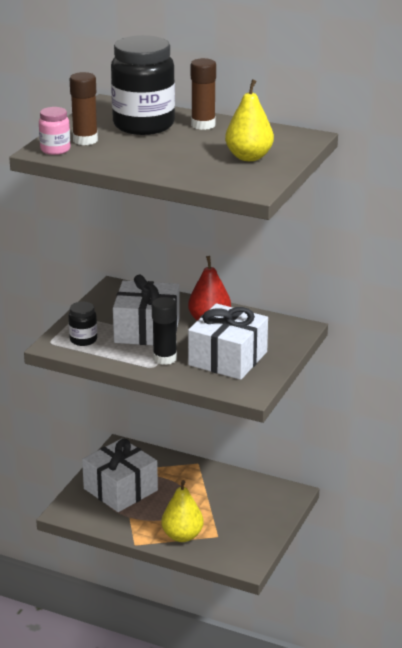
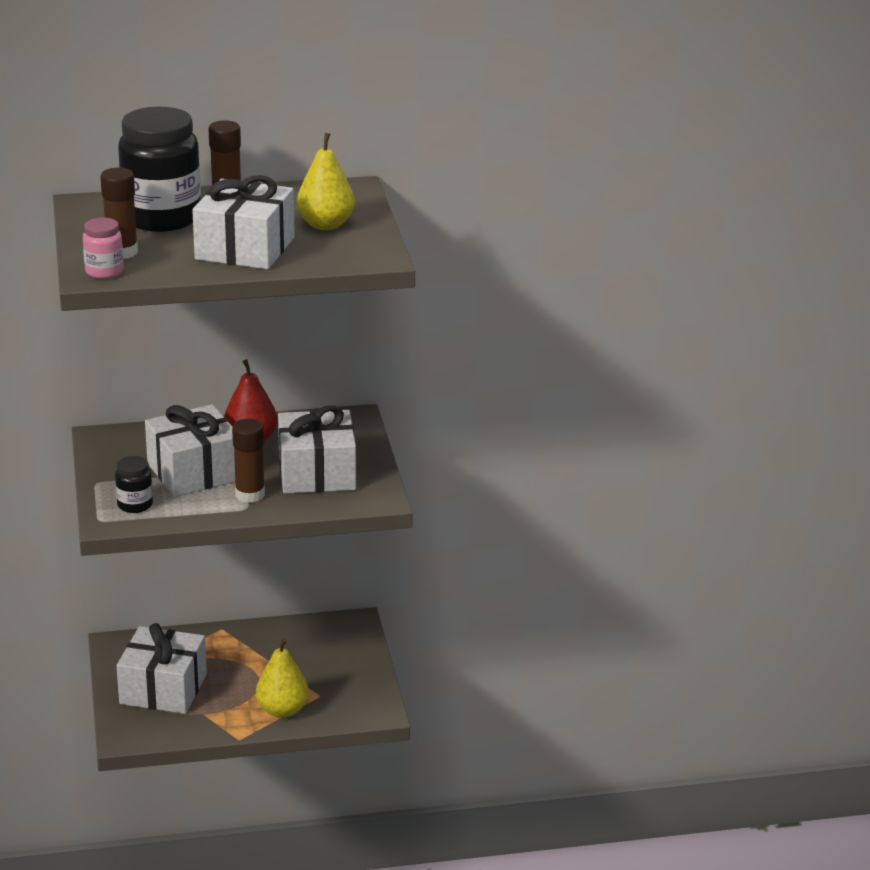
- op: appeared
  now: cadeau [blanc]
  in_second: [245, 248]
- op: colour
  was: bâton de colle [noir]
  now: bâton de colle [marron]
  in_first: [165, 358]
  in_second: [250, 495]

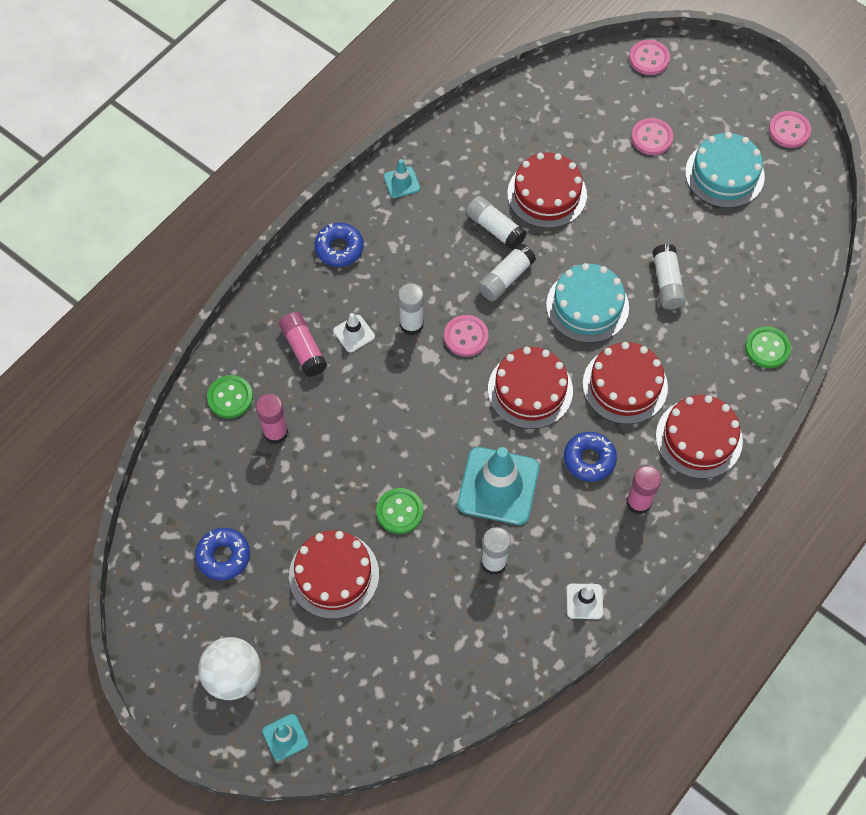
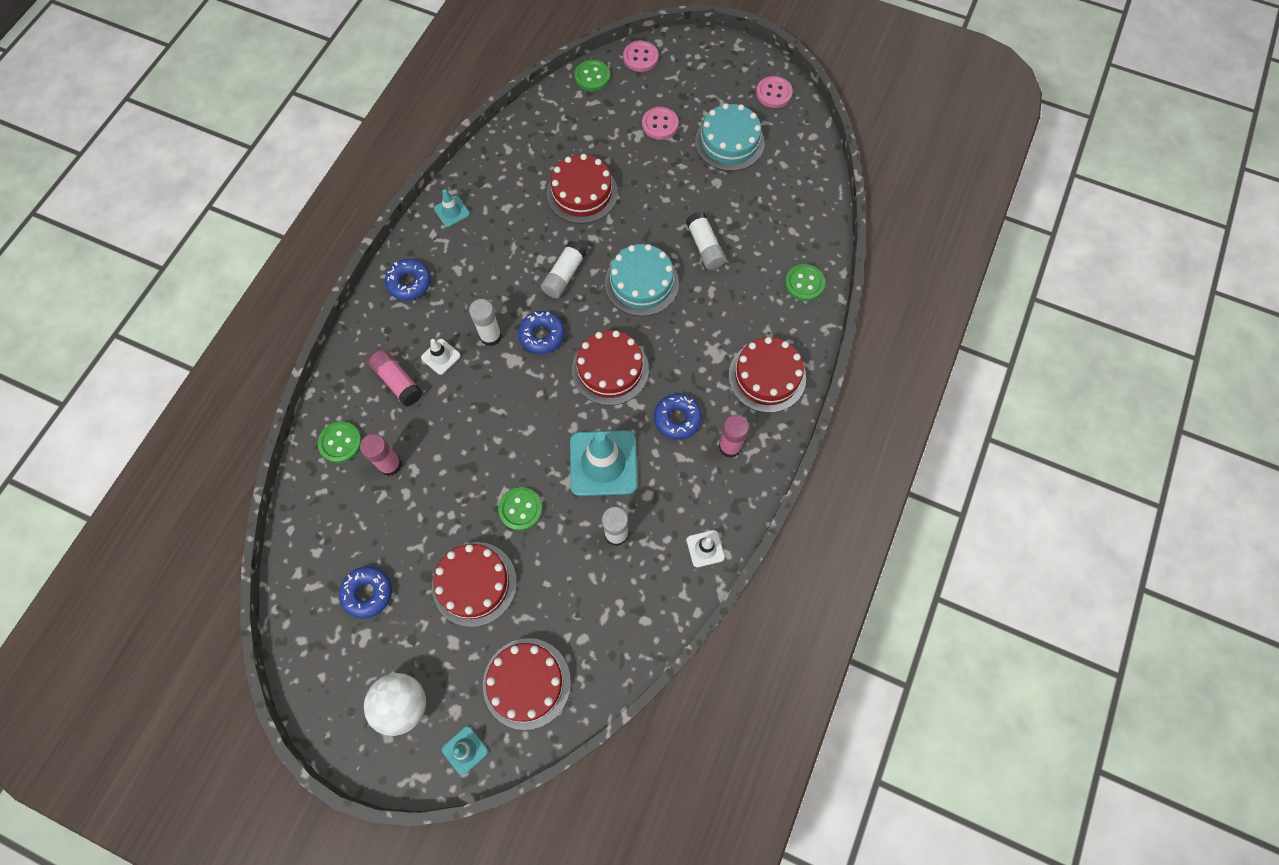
- op: missing
  was: bâton de colle [blanc]
  in_first: [495, 228]
- op: appeared
  now: bouton [vert]
  in_second: [592, 77]
- op: relocated
  was: gâteau [rouge]
  in_first: [625, 385]
  in_second: [526, 683]
- op: exchanged
  was: bouton [rose]
  now: beignet [bleu]
  in_first: [466, 337]
  in_second: [542, 335]

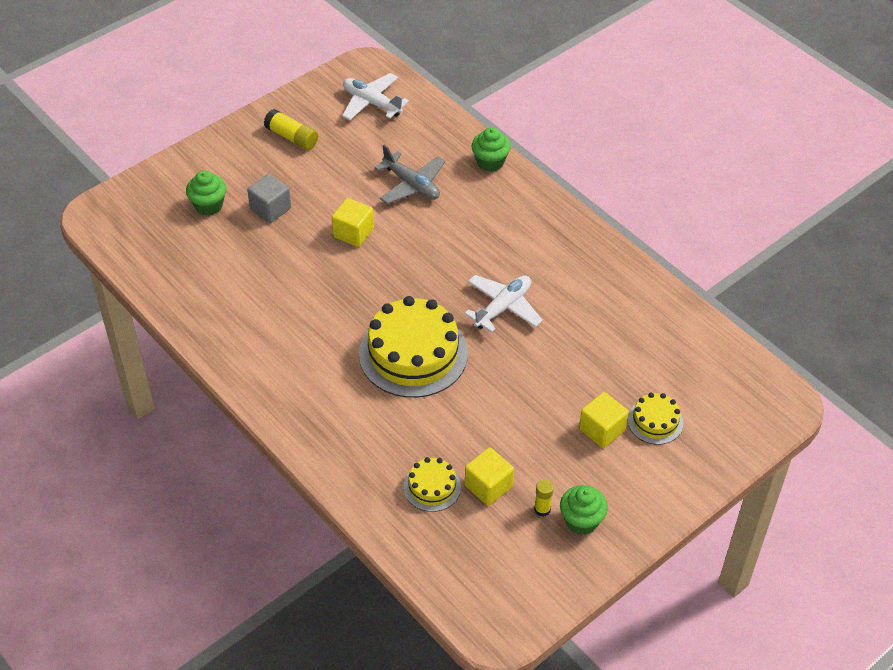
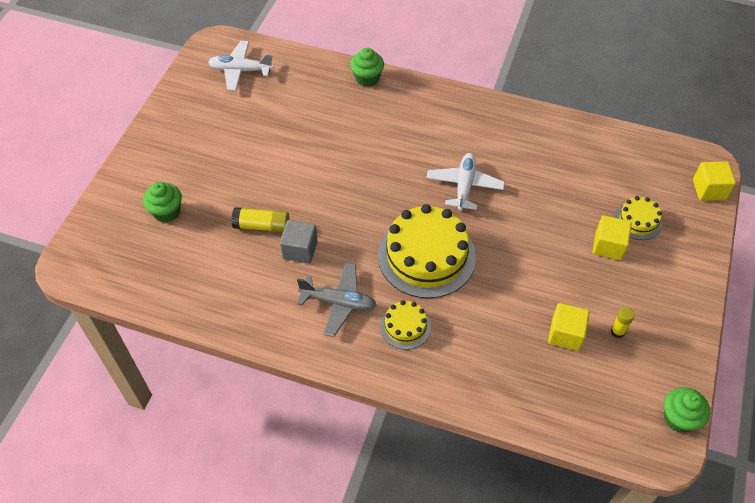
- op: relocated
  was: cube [gris]
  in_first: [270, 209]
  in_second: [300, 250]
- op: relocated
  was: bâton de colle [jaune]
  in_first: [292, 137]
  in_second: [262, 226]
- op: relocated
  was: cube [jaune]
  in_first: [353, 233]
  in_second: [709, 190]
- op: relocated
  was: avion [gris]
  in_first: [412, 185]
  in_second: [338, 302]
- op: relocated
  was: gâteau [jaune]
  in_first: [432, 487]
  in_second: [405, 326]
- op: relocated
  was: muffin [vert]
  in_first: [581, 520]
  in_second: [679, 418]

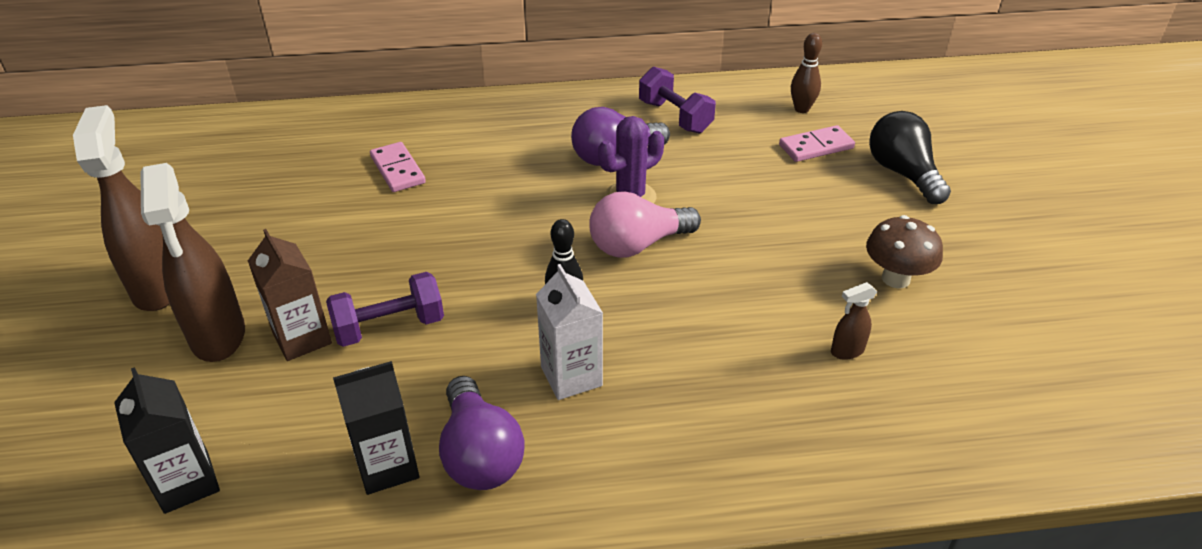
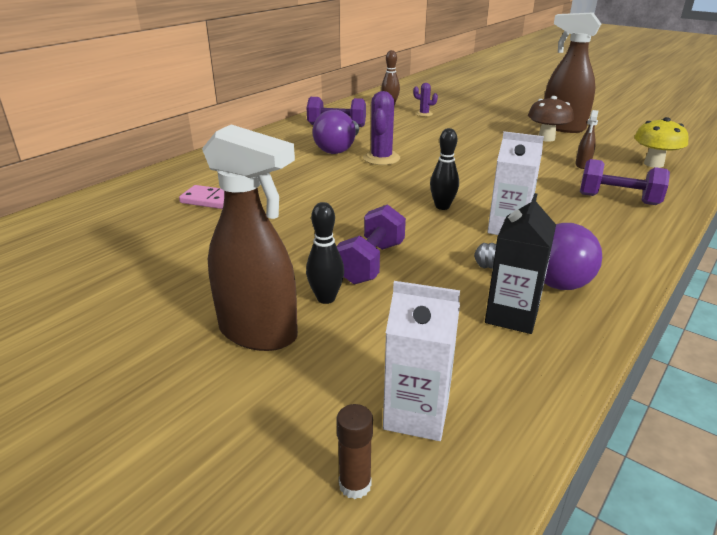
- op: missing
  was: ampoule [rose]
  in_first: [637, 245]
- op: missing
  was: ampoule [noir]
  in_first: [903, 173]
- op: appeared
  now: bâton de colle [marron]
  in_second: [355, 485]
- op: appeared
  now: haltère [violet]
  in_second: [618, 199]
- op: appeared
  now: champignon [jaune]
  in_second: [653, 164]
- op: relocated
  was: vaporisateur [marron]
  in_first: [159, 286]
  in_second: [562, 128]
- op: exchanged
  was: brique de lait [marron]
  now: quille [noir]
  in_first: [302, 338]
  in_second: [326, 298]
- op: exchanged
  was: domino [rose]
  now: cactus [violet]
  in_first: [816, 147]
  in_second: [424, 114]
- op: colour
  was: brique de lait [noir]
  now: brique de lait [blanc]
  in_first: [187, 483]
  in_second: [416, 414]

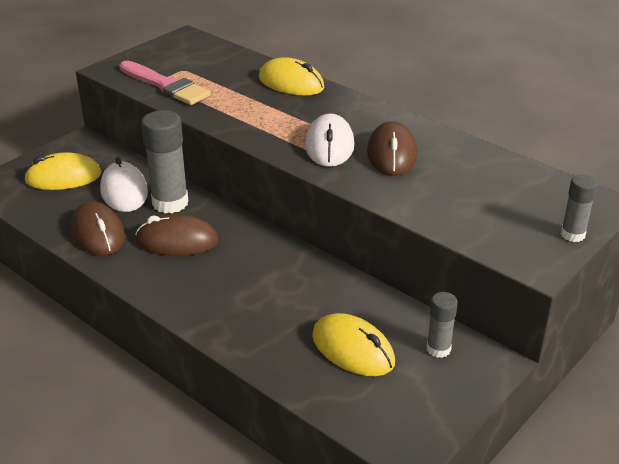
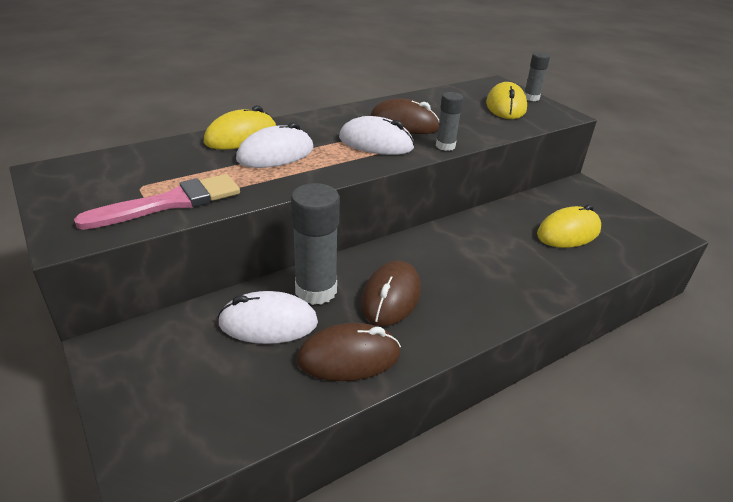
- op: appeared
  now: souris [blanc]
  in_second: [275, 154]
- op: relocated
  was: souris [jaune]
  in_first: [63, 177]
  in_second: [505, 106]
- op: relocated
  was: bâton de colle [gris]
  in_first: [438, 349]
  in_second: [445, 146]

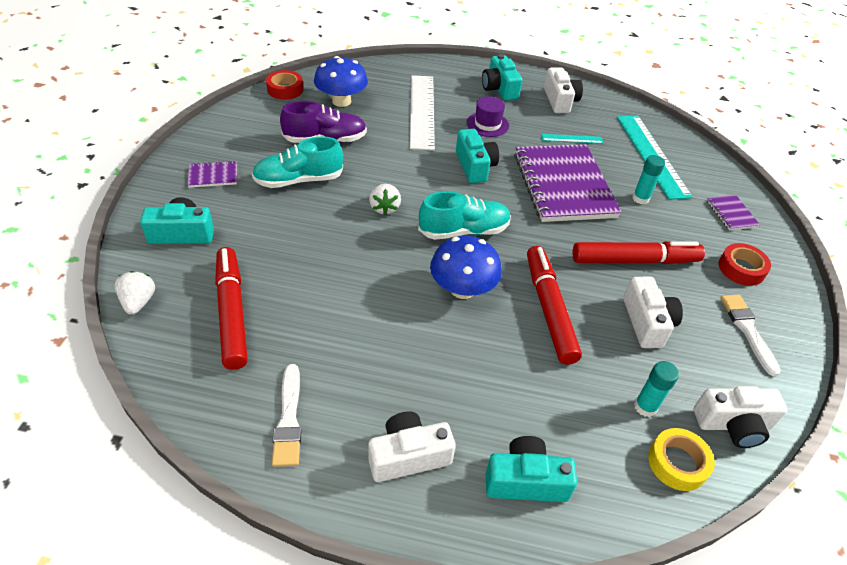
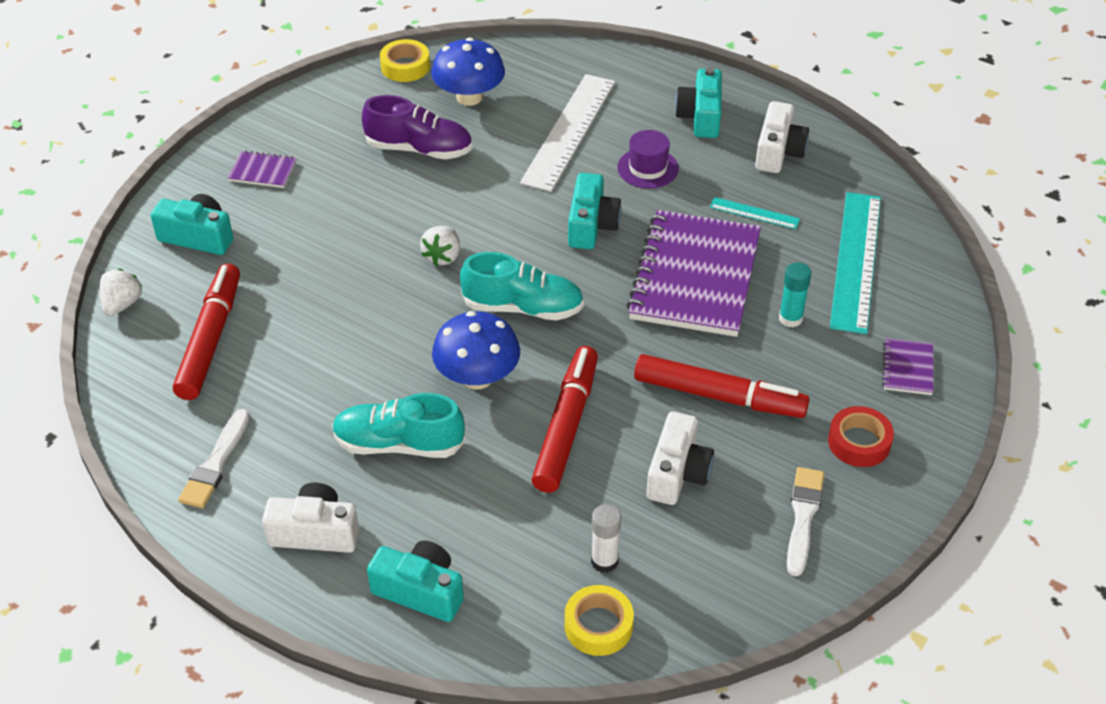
- op: missing
  was: appareil photo [blanc]
  in_first: [733, 424]
- op: relocated
  was: chaussure [turquoise]
  in_first: [299, 180]
  in_second: [399, 444]
- op: colour
  was: ruban adhésif [rouge]
  now: ruban adhésif [jaune]
  in_first: [285, 89]
  in_second: [405, 66]
- op: colour
  was: bâton de colle [turquoise]
  now: bâton de colle [blanc]
  in_first: [645, 407]
  in_second: [604, 561]

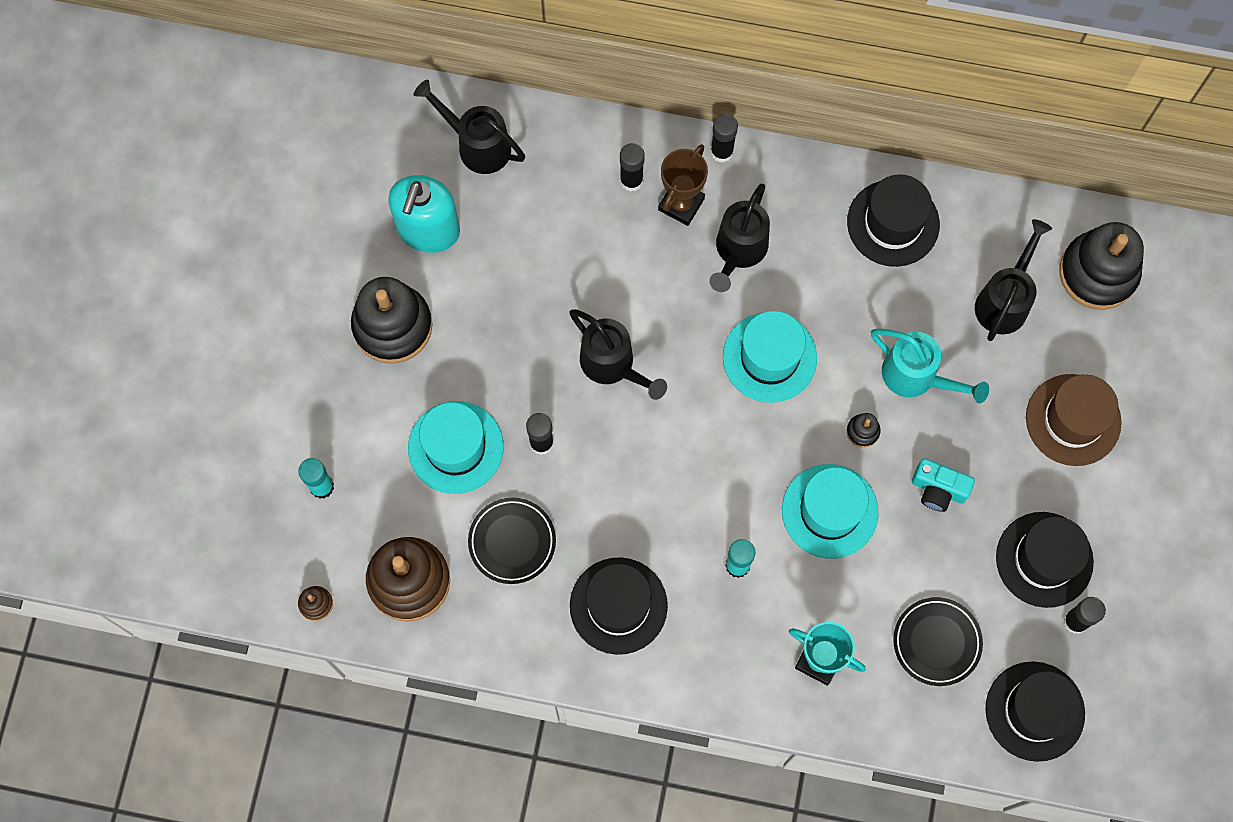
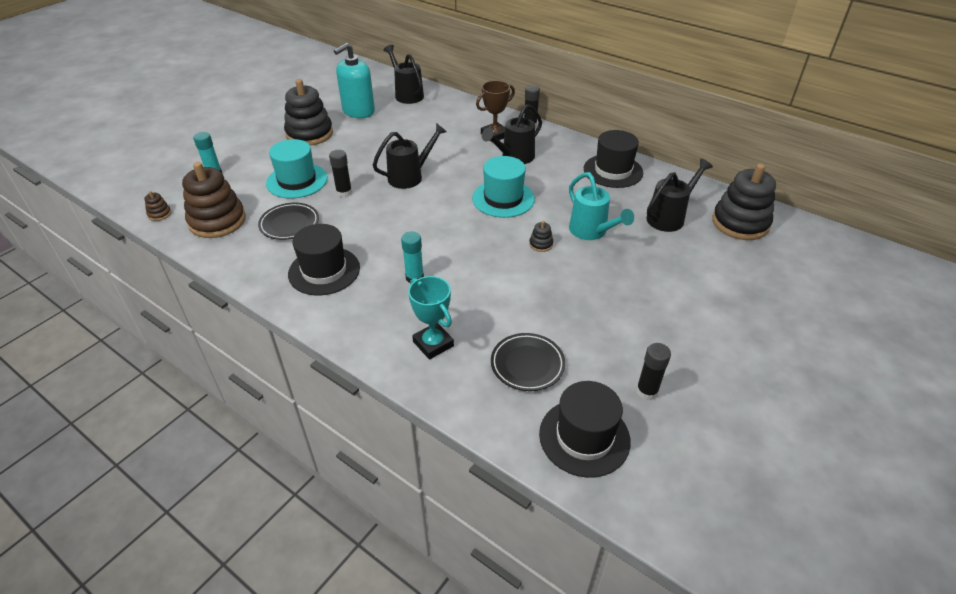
- op: missing
  was: bâton de colle [noir]
  in_first: [631, 180]
- op: missing
  was: chapeau [turquoise]
  in_first: [829, 511]
- op: missing
  was: appareil photo [turquoise]
  in_first: [938, 489]
- op: missing
  was: chapeau [noir]
  in_first: [1044, 559]
- op: missing
  was: chapeau [marron]
  in_first: [1073, 420]
- op: spun
  was: arrosoir [noir]
  in_first: [612, 365]
  in_second: [410, 177]
  clockwise: -105

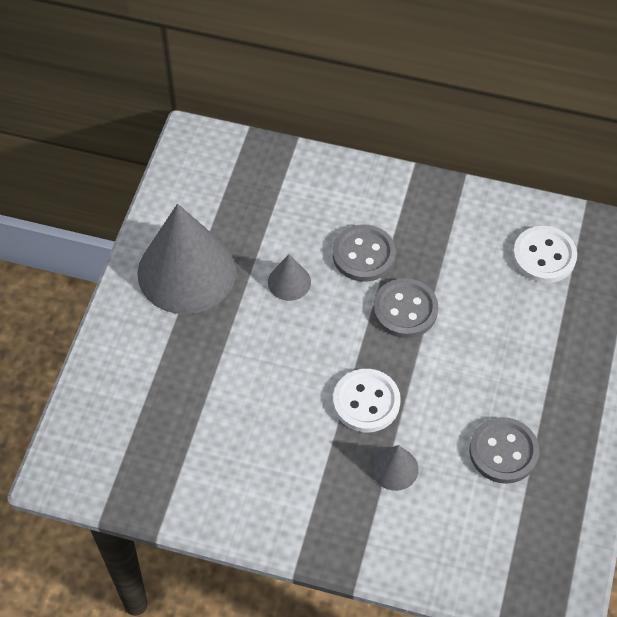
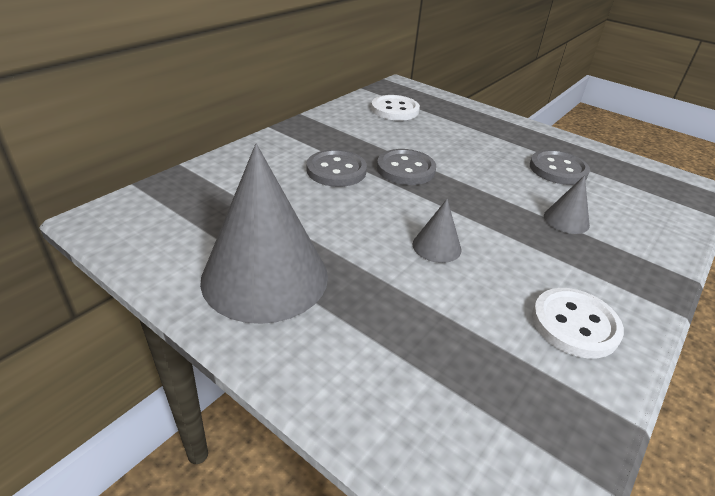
- op: relocated
  was: cône [gris]
  in_first: [289, 282]
  in_second: [436, 246]
- op: relocated
  was: bouton [blanc]
  in_first: [366, 402]
  in_second: [574, 324]

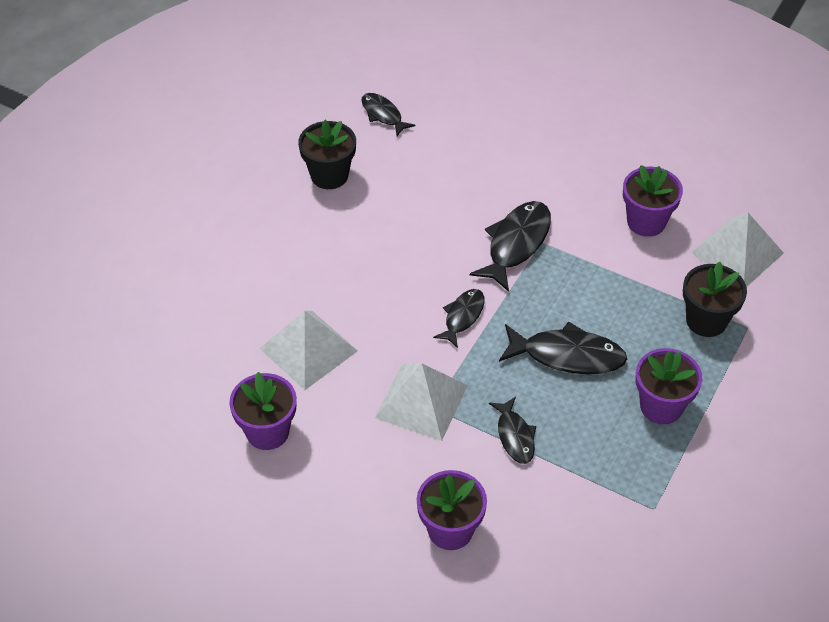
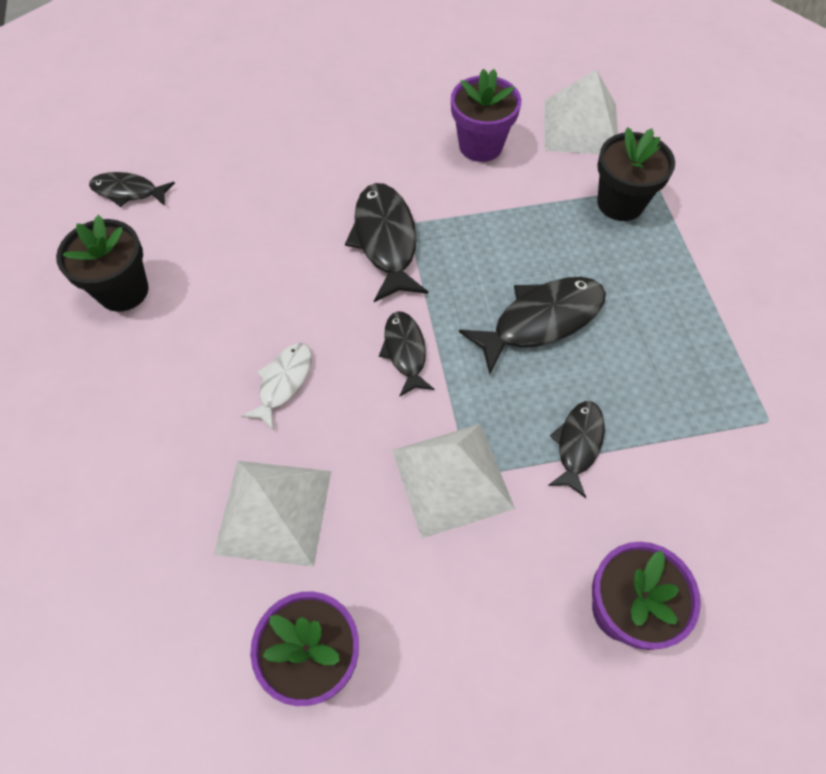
- op: missing
  was: pot de fleurs [violet]
  in_first: [661, 406]
- op: appeared
  now: poisson [blanc]
  in_second: [283, 382]
- op: spun
  was: poisson [noir]
  in_first: [515, 436]
  in_second: [578, 444]
  clockwise: -105

